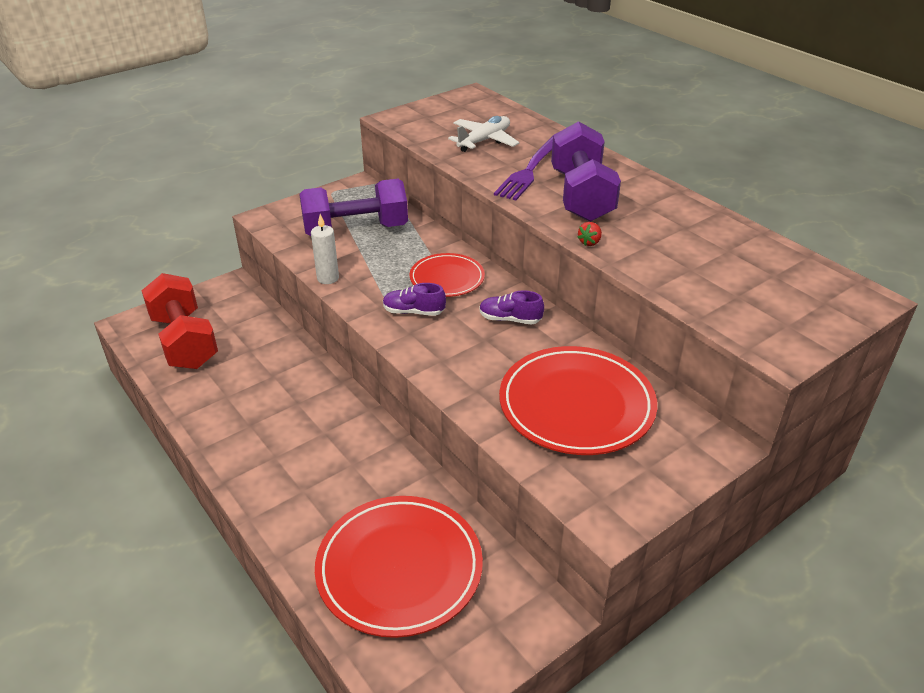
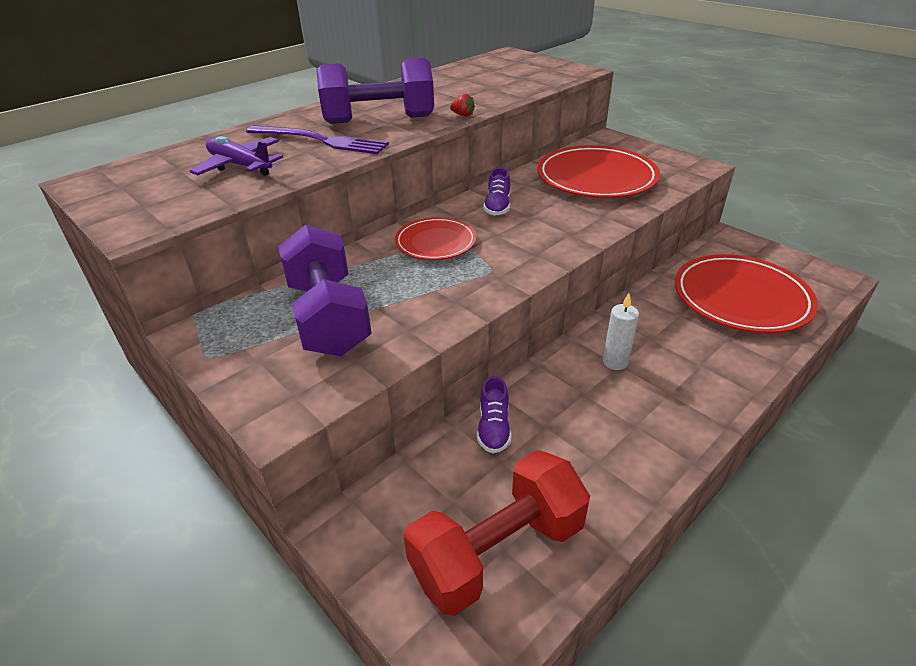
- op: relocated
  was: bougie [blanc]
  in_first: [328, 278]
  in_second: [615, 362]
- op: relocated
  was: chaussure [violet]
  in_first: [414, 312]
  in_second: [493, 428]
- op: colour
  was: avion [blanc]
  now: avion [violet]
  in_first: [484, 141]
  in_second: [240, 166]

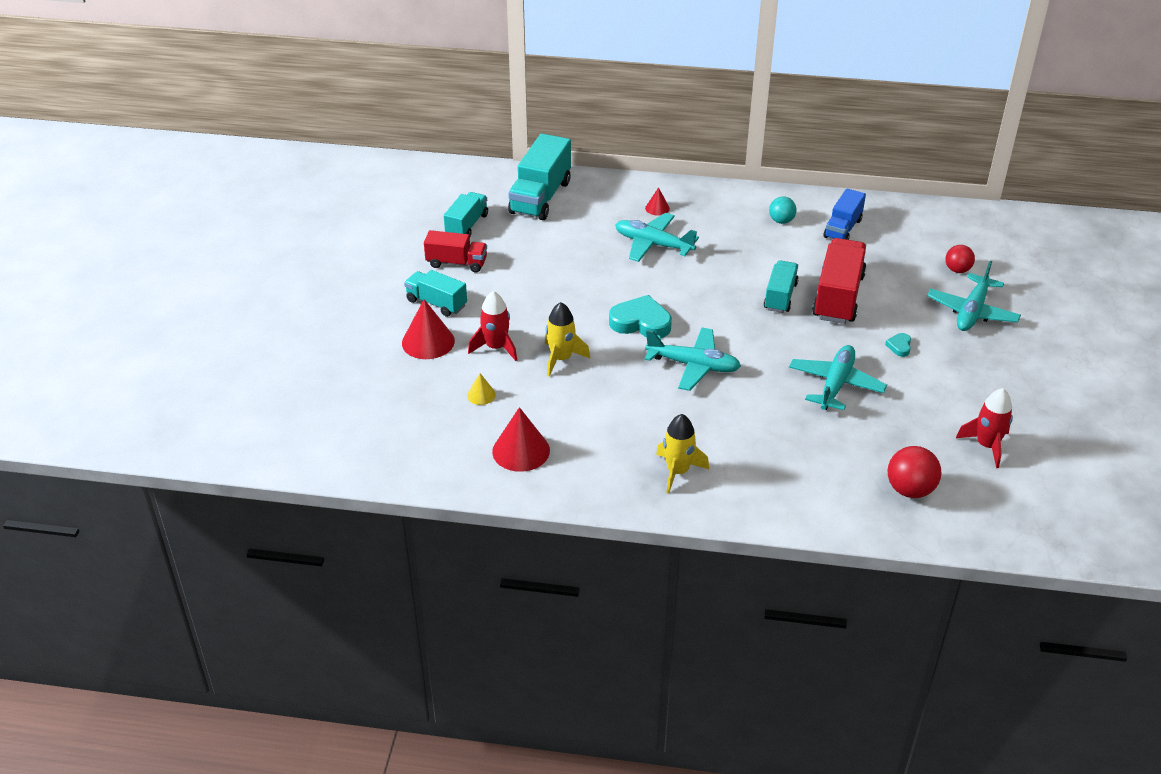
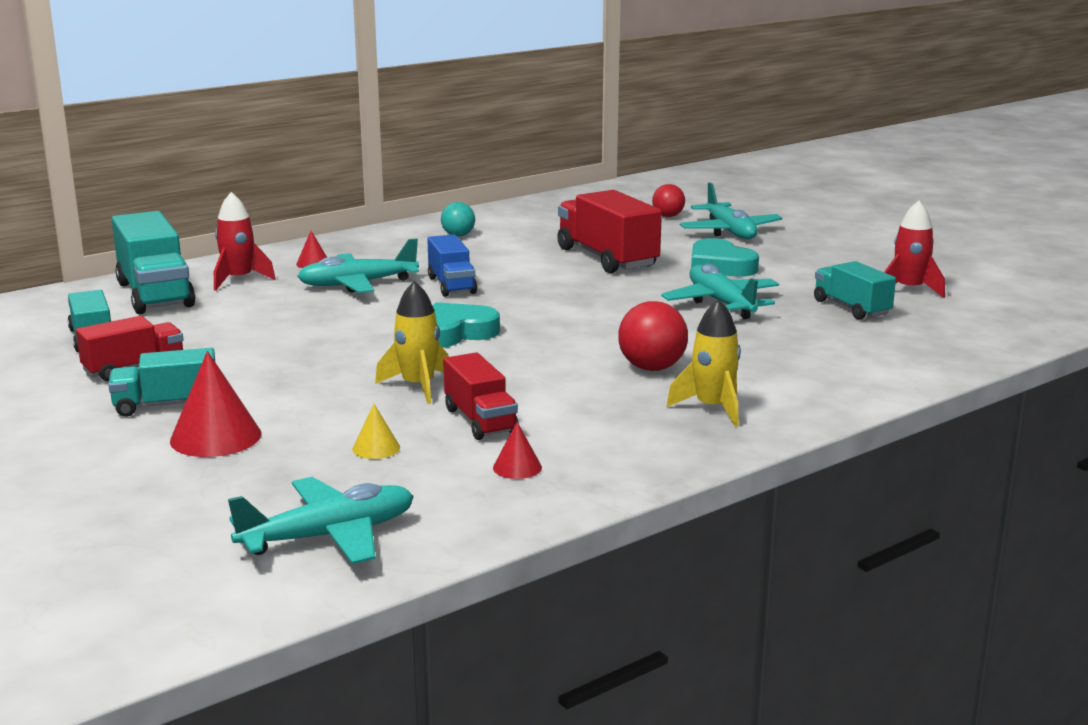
- op: appeared
  now: camion [rouge]
  in_second: [480, 420]
- op: relocated
  was: fusée [rouge]
  in_first: [496, 347]
  in_second: [239, 280]
- op: relocated
  was: avion [turquoise]
  in_first: [693, 365]
  in_second: [329, 536]
- op: relocated
  was: camion [turquoise]
  in_first: [780, 296]
  in_second: [851, 308]
- op: relocated
  was: camion [bleu]
  in_first: [842, 228]
  in_second: [451, 285]
- op: relocated
  was: balle [rouge]
  in_first: [910, 490]
  in_second: [652, 368]
- op: size
  was: cône [rouge]
  in_first: [521, 451]
  in_second: [517, 467]
  ratio: 0.52
- op: size
  was: cœur [turquoise]
  in_first: [899, 346]
  in_second: [720, 266]
  ratio: 2.15

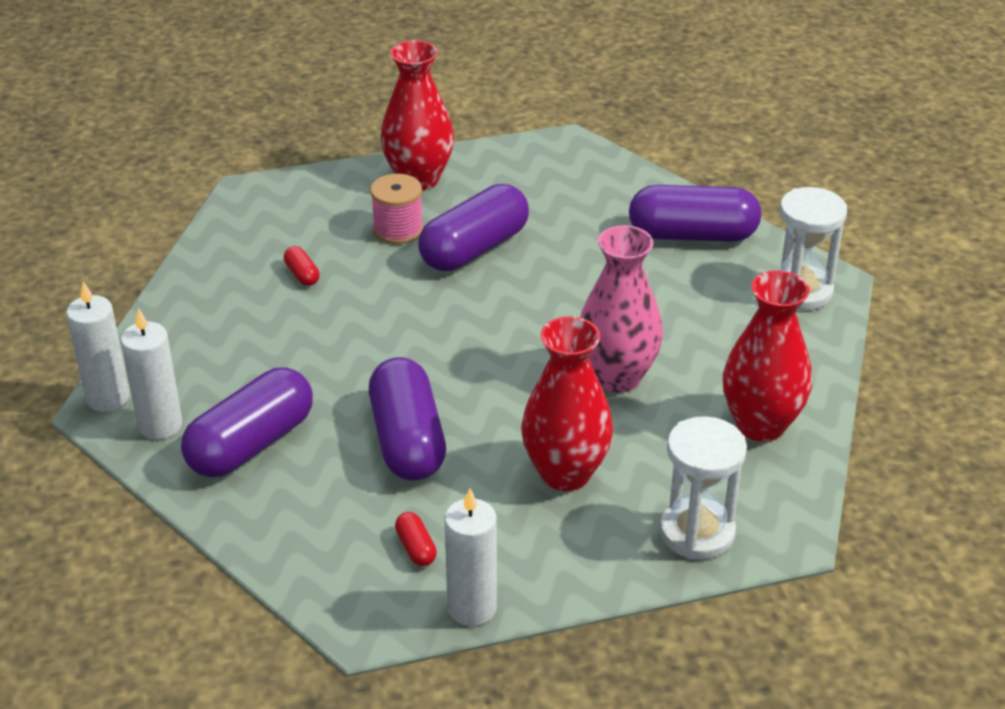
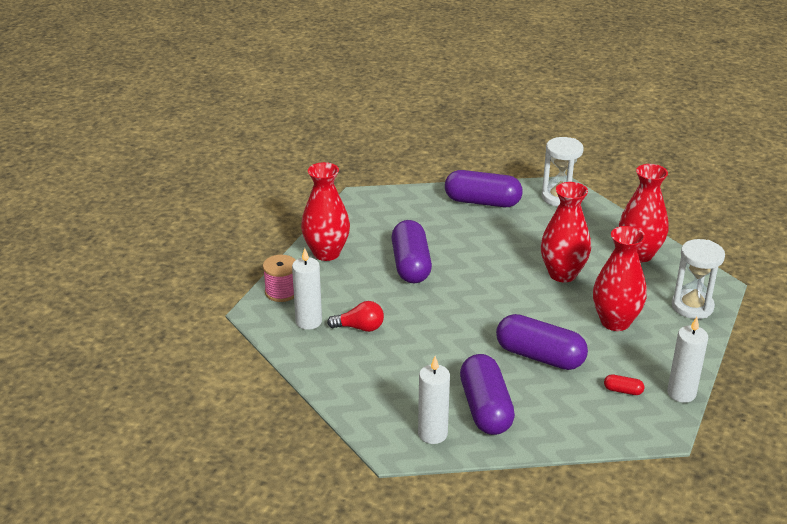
- op: relocated
  was: bougie [blanc]
  in_first: [108, 398]
  in_second: [308, 321]
- op: relocated
  was: bobine [rose]
  in_first: [398, 230]
  in_second: [281, 292]
- op: exchanged
  was: gélule [rouge]
  now: ampoule [rouge]
  in_first: [302, 274]
  in_second: [360, 328]
- op: colour
  was: vase [rose]
  now: vase [rouge]
  in_first: [617, 377]
  in_second: [562, 274]
- op: spun
  was: gélule [violet]
  in_first: [692, 235]
  in_second: [482, 202]
  clockwise: 60

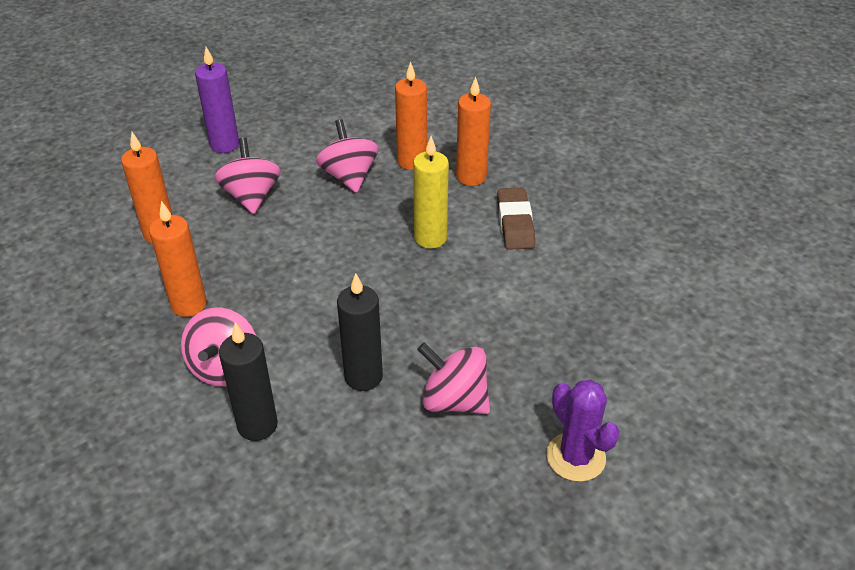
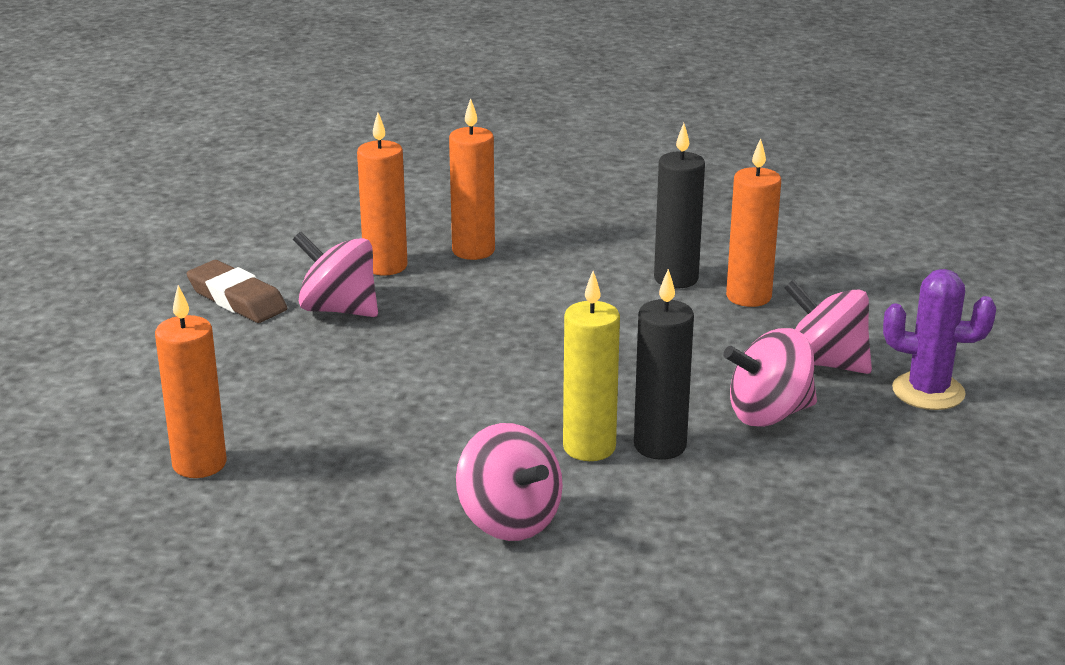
- op: missing
  was: bougie [violet]
  in_first: [224, 145]
- op: relocated
  was: bougie [orange]
  in_first: [189, 304]
  in_second: [748, 297]
- op: relocated
  was: toupie [rose]
  in_first: [251, 196]
  in_second: [825, 363]
- op: relocated
  was: bougie [noir]
  in_first: [257, 425]
  in_second: [676, 279]
- op: relocated
  was: bougie [jaune]
  in_first: [430, 238]
  in_second: [589, 447]
- op: relocated
  was: gomme [marron]
  in_first: [515, 223]
  in_second: [237, 299]

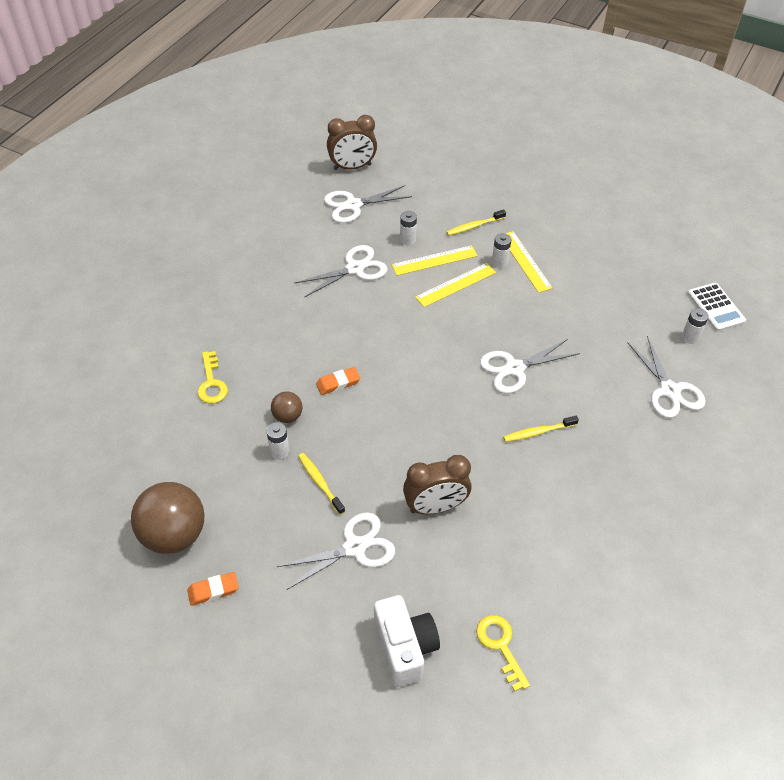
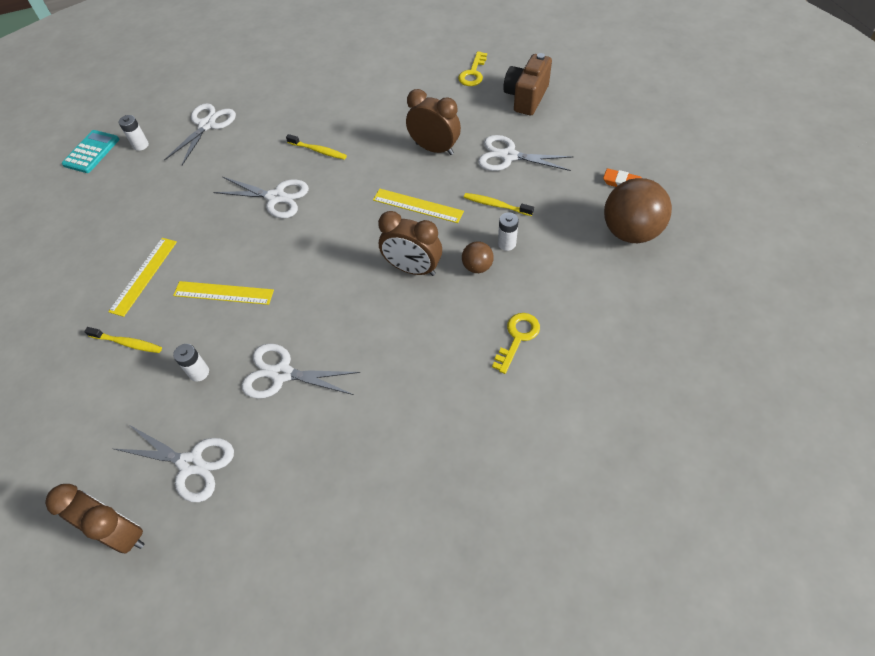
- op: missing
  was: pile [blanc]
  in_first: [499, 262]
- op: relocated
  was: règle [jaune]
  in_first: [434, 260]
  in_second: [418, 205]
- op: exchanged
  was: gomme [orange]
  now: réveil [marron]
  in_first: [338, 383]
  in_second: [412, 269]
- op: colour
  was: appareil photo [blanc]
  now: appareil photo [marron]
  in_first: [404, 648]
  in_second: [526, 98]
- op: colour
  was: calculatrice [blanc]
  now: calculatrice [turquoise]
  in_first: [715, 307]
  in_second: [91, 152]
- op: spun
  was: brosse à dents [jaune]
  in_first: [320, 483]
  in_second: [496, 205]
  clockwise: 105

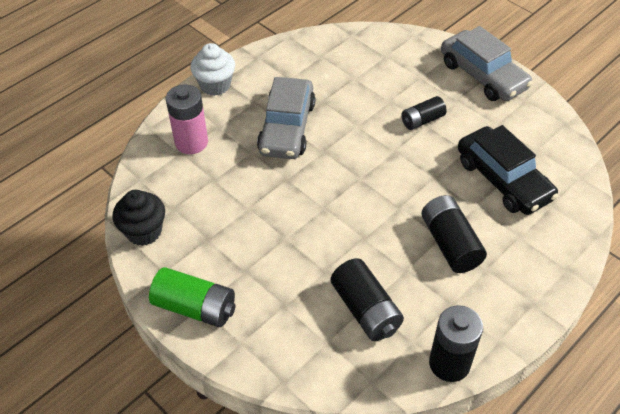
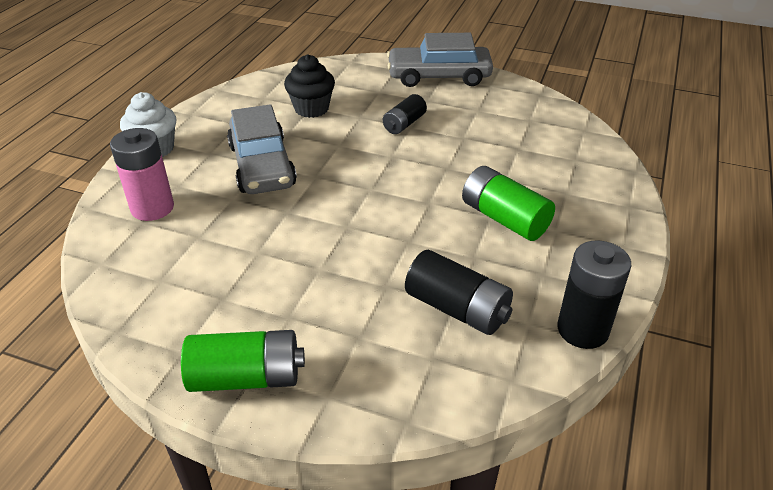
- op: missing
  was: voiture [noir]
  in_first: [503, 180]
- op: relocated
  was: muffin [noir]
  in_first: [144, 231]
  in_second: [311, 109]
- op: colour
  was: pile [noir]
  now: pile [vert]
  in_first: [450, 243]
  in_second: [504, 218]
- op: spun
  was: voiture [gris]
  in_first: [483, 75]
  in_second: [439, 76]
  clockwise: 150

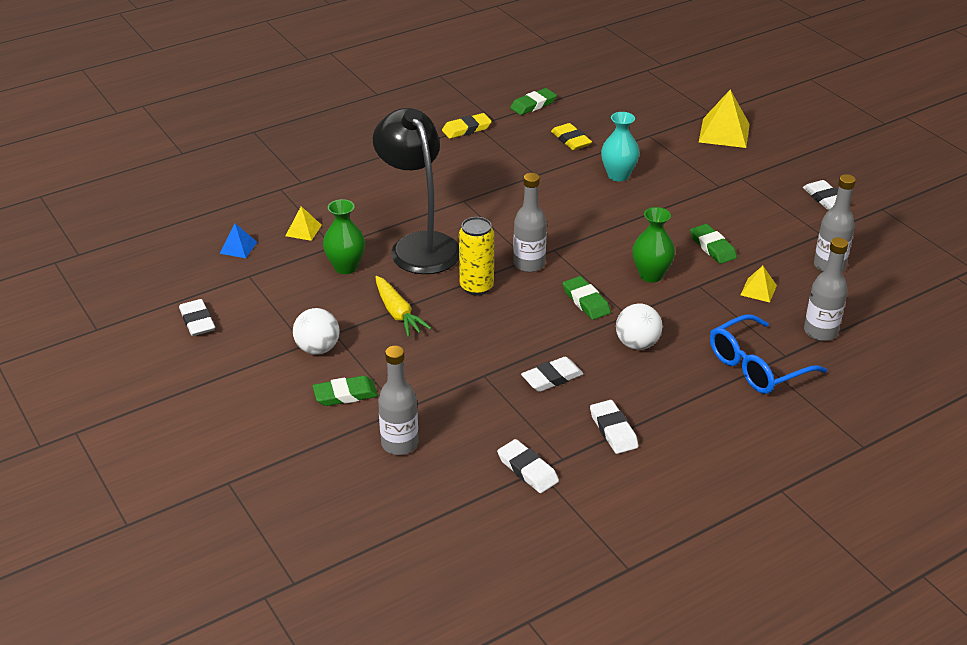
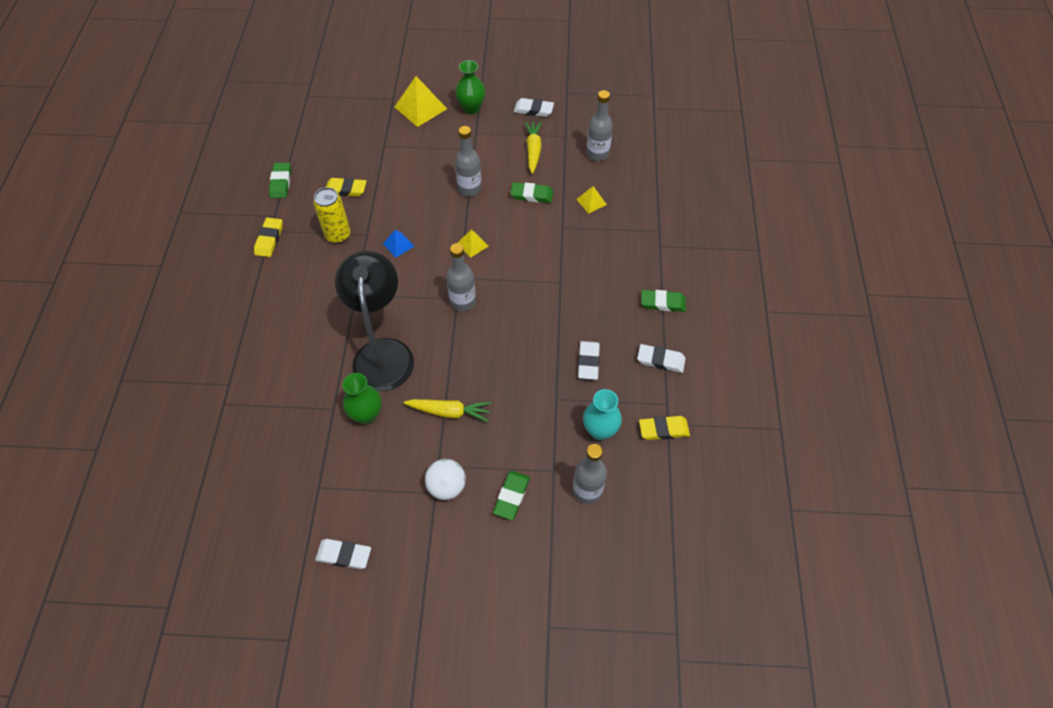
- op: missing
  was: balle [blanc]
  in_first: [637, 344]
- op: missing
  was: lunettes [bleu]
  in_first: [757, 366]
- op: appeared
  now: carotte [jaune]
  in_second: [533, 150]
- op: relocated
  was: pyramide [bleu]
  in_first: [238, 247]
  in_second: [398, 244]
- op: relocated
  was: pyramide [jaune]
  in_first: [303, 230]
  in_second: [472, 244]
- op: relocated
  was: canette [jaune]
  in_first: [476, 287]
  in_second: [338, 235]
- op: relocated
  was: gomme [vert]
  in_first: [586, 301]
  in_second: [663, 303]
- op: relocated
  was: vase [turquoise]
  in_first: [618, 175]
  in_second: [600, 430]
- op: relocated
  was: vase [vert]
  in_first: [651, 275]
  in_second: [471, 108]
- op: relocated
  was: bouteille [gris]
  in_first: [820, 332]
  in_second: [469, 188]
- op: colour
  was: gomme [blanc]
  now: gomme [jaune]
  in_first: [527, 470]
  in_second: [663, 429]
- op: spun
  was: lampe [noir]
  in_first: [419, 245]
  in_second: [383, 353]
  clockwise: 75

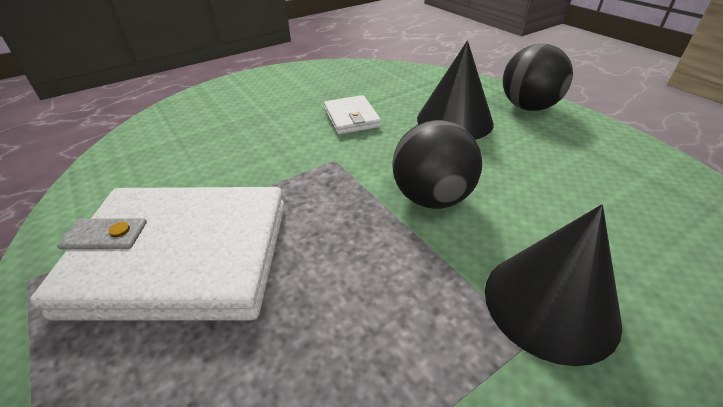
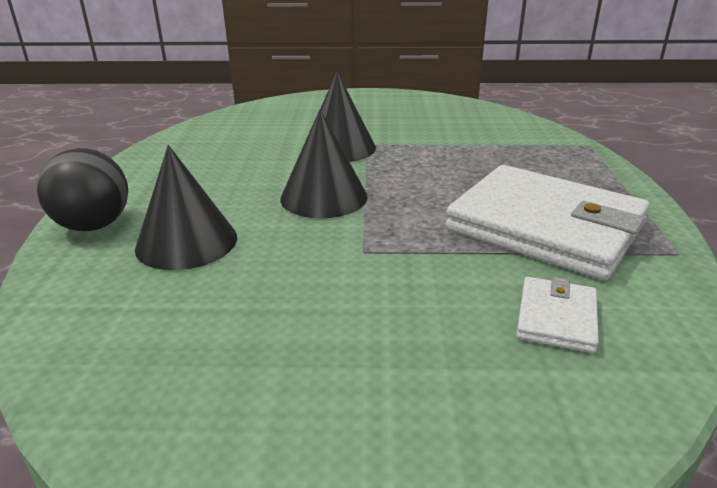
- op: relocated
  was: portefeuille [blanc]
  in_first: [351, 118]
  in_second: [556, 318]
- op: exchanged
  was: balle [noir]
  now: cône [noir]
  in_first: [431, 198]
  in_second: [324, 197]

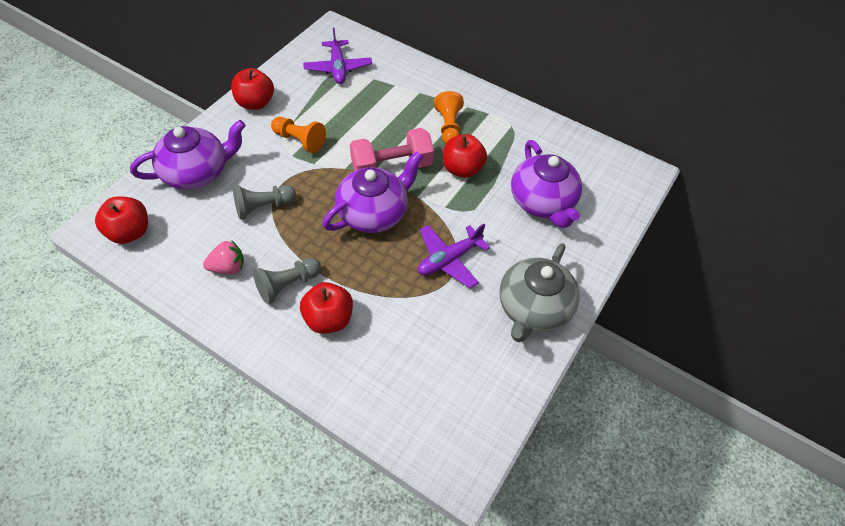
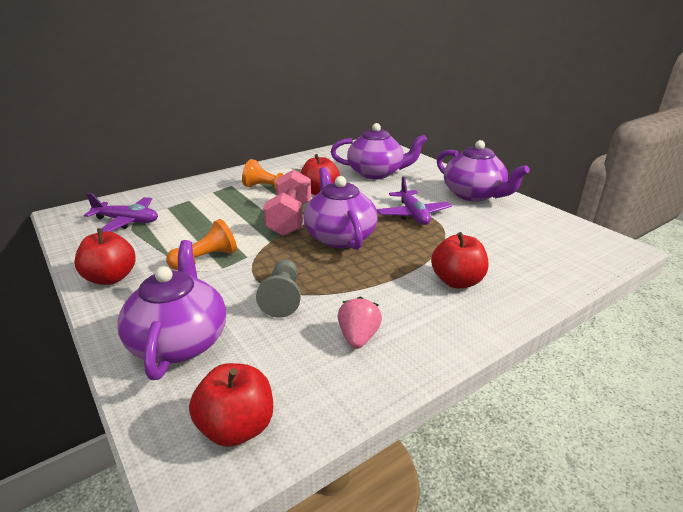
- op: missing
  was: pion [gris]
  in_first: [287, 285]
- op: colour
  was: théière [gris]
  now: théière [violet]
  in_first: [533, 309]
  in_second: [474, 195]

